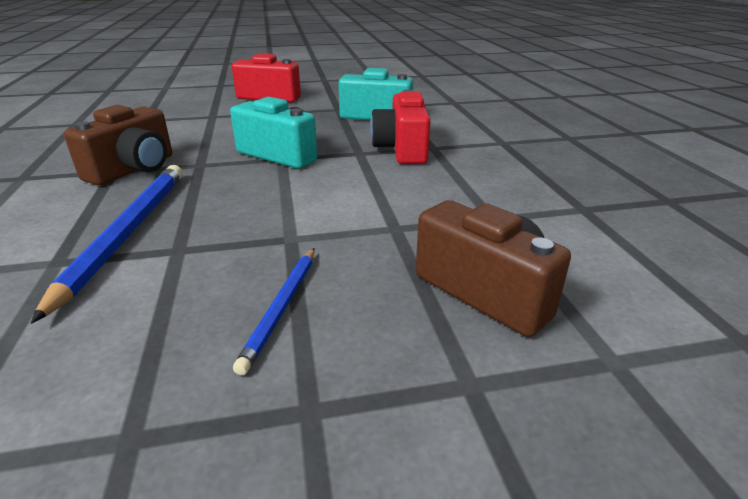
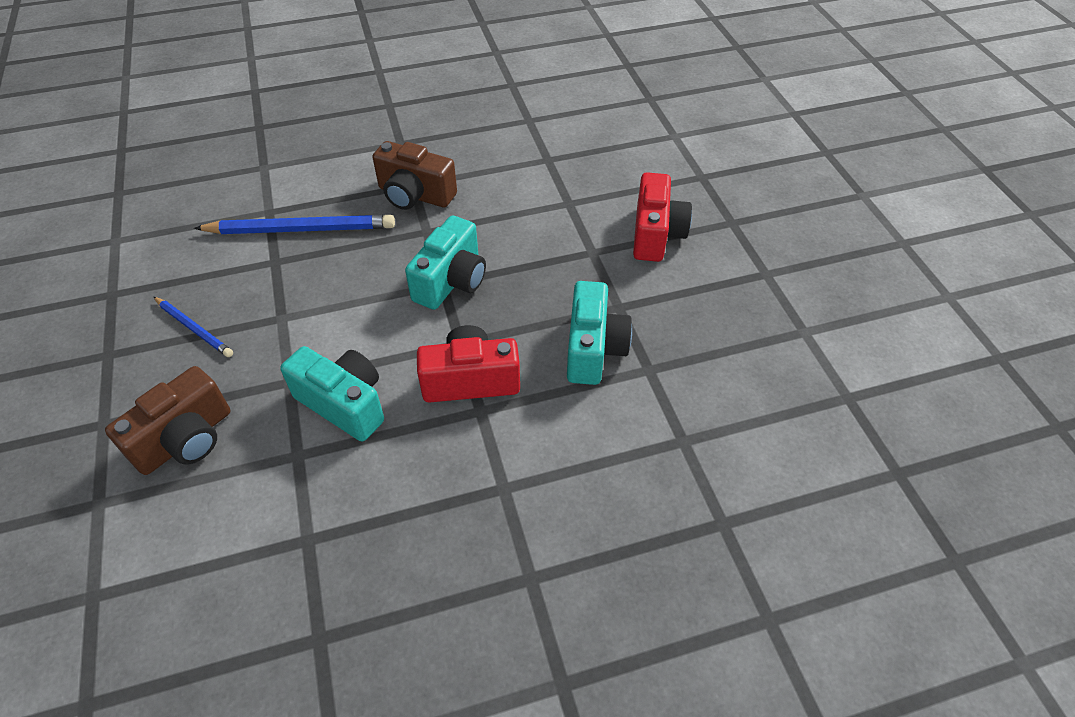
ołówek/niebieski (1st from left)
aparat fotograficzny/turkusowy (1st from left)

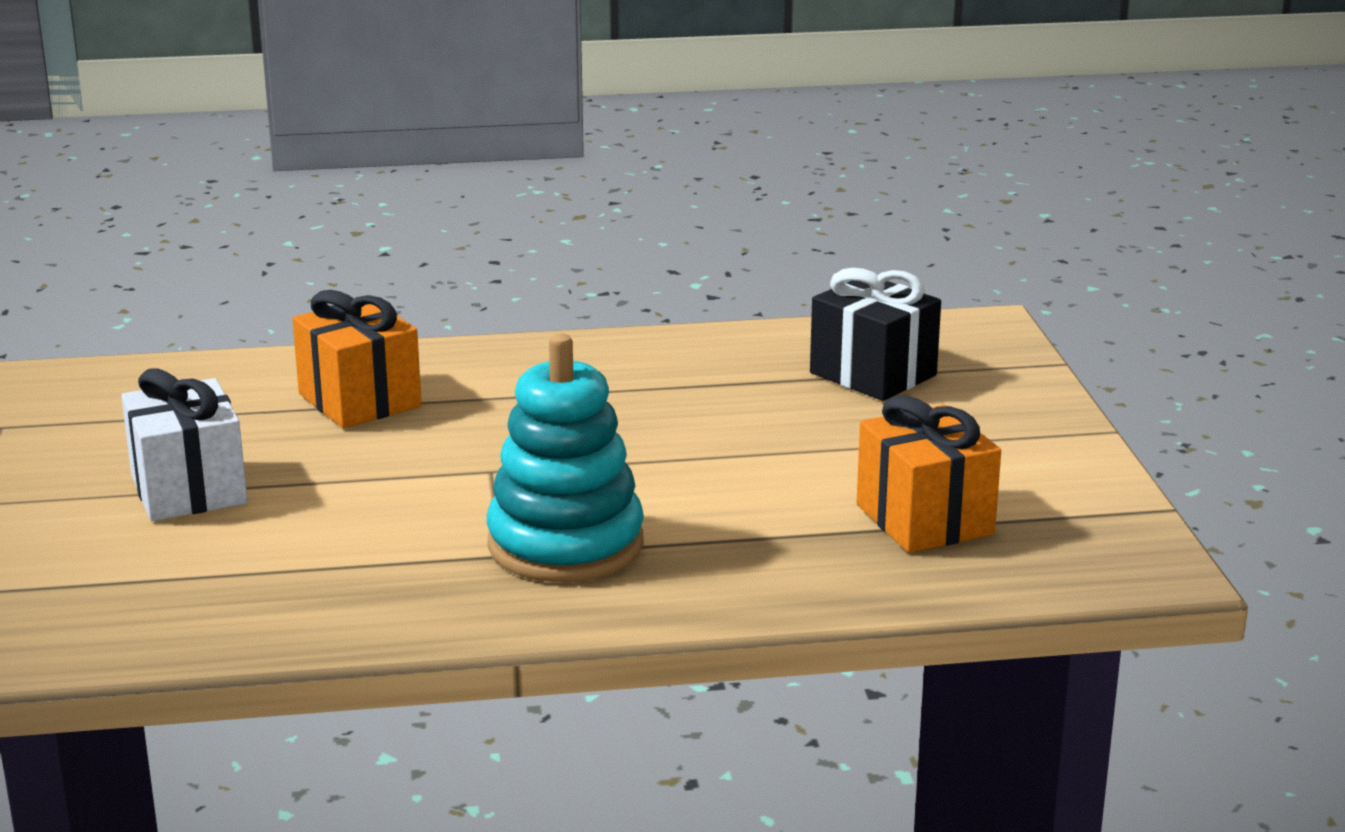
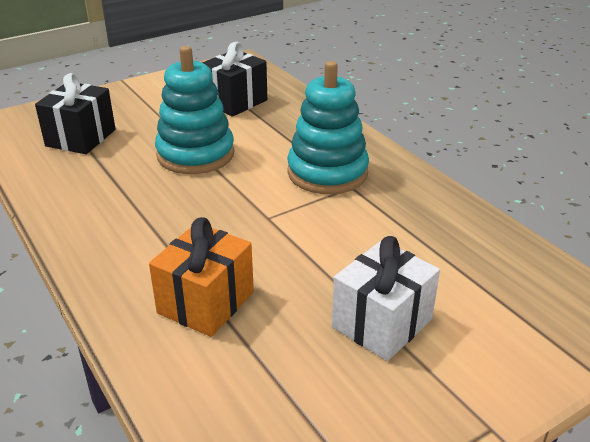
zabawka nakładanka/turkusowy (1st from left)
prezent/czarny (2nd from left)

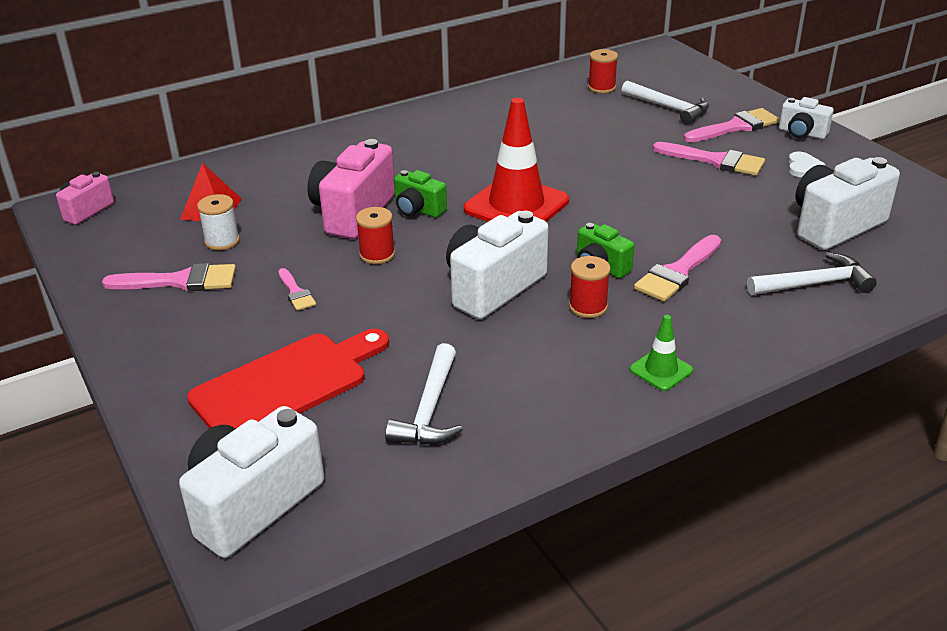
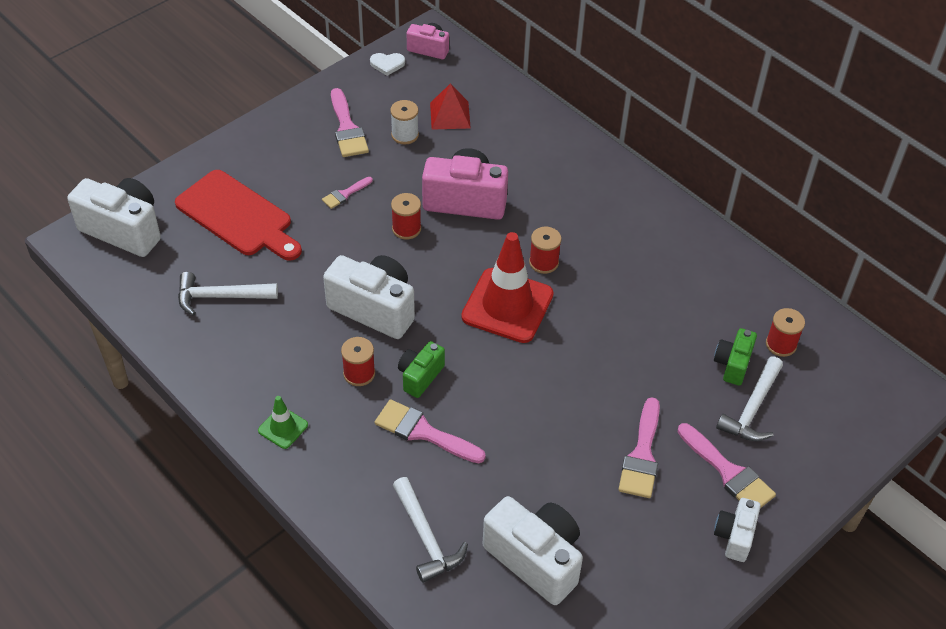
serce/biały
szpulka/czerwony (3rd from left)
aparat fotograficzny/zielony (2nd from left)

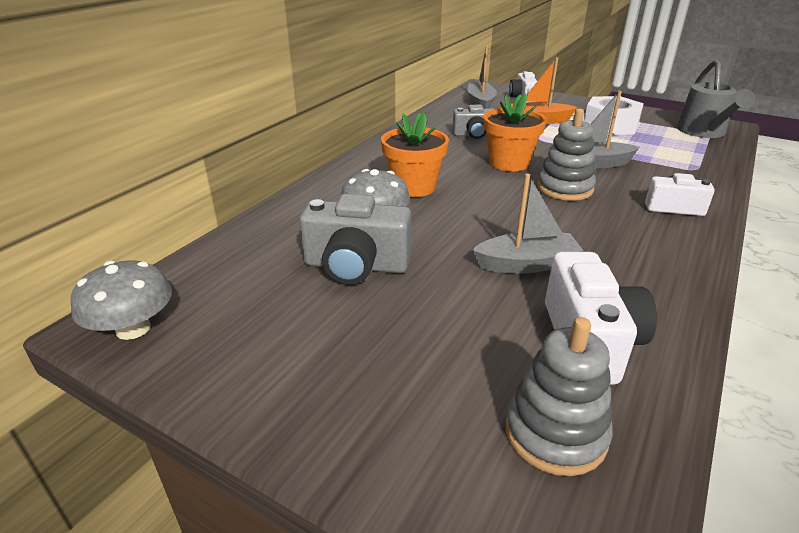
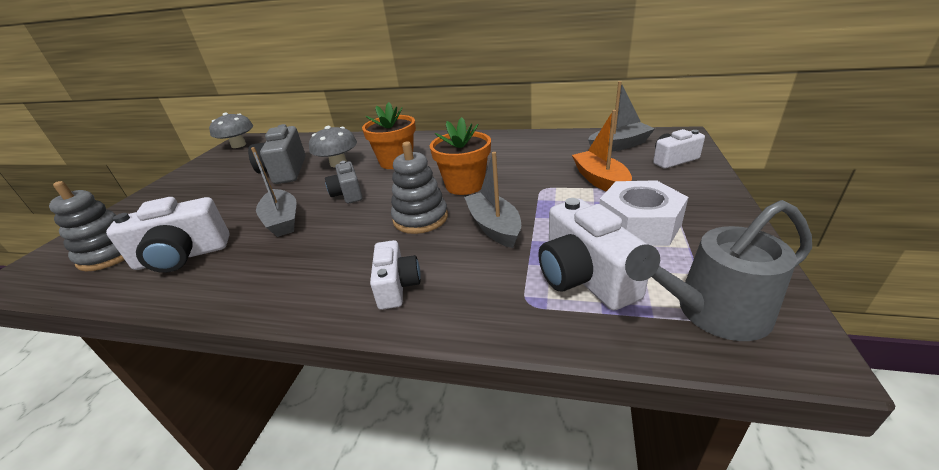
aparat fotograficzny/szary (2nd from left)
aparat fotograficzny/biały (3rd from left)

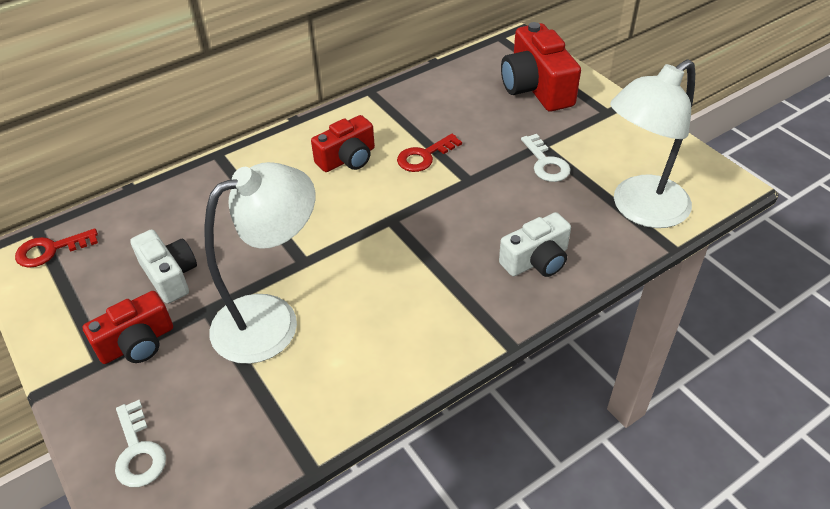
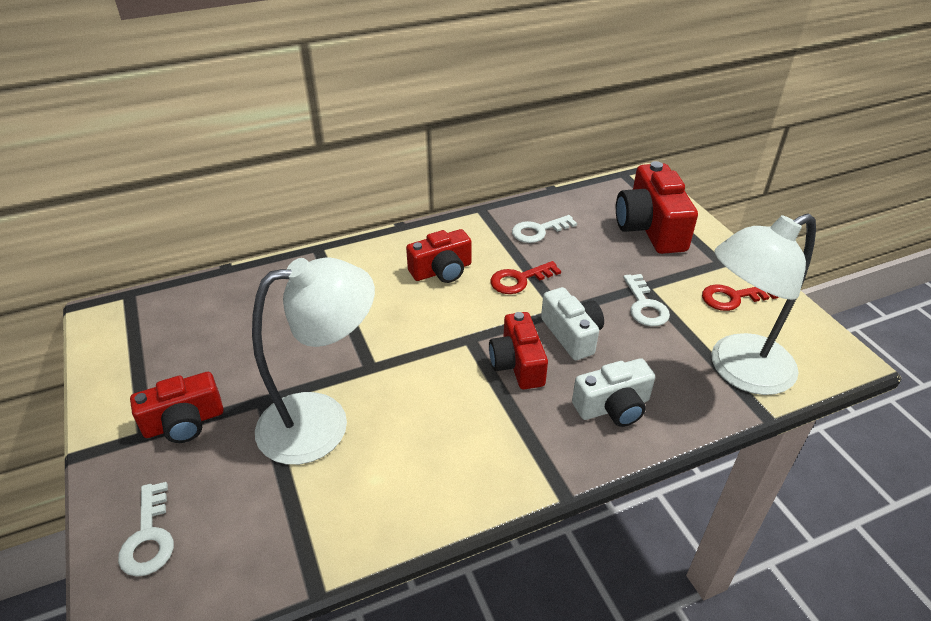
aparat fotograficzny/czerwony (3rd from left)
klucz/biały (2nd from left)
aparat fotograficzny/biały (1st from left)
klucz/czerwony (2nd from left)

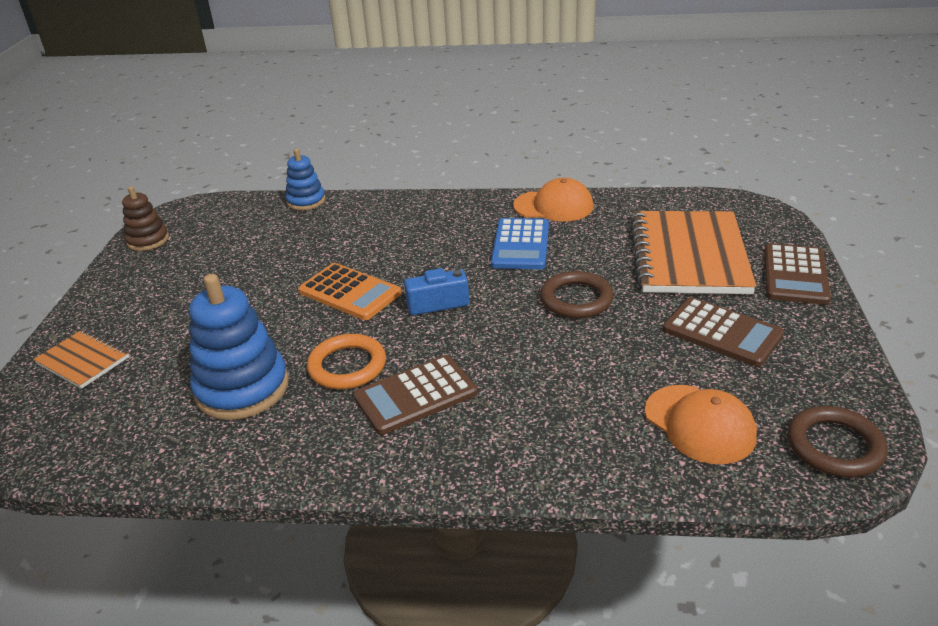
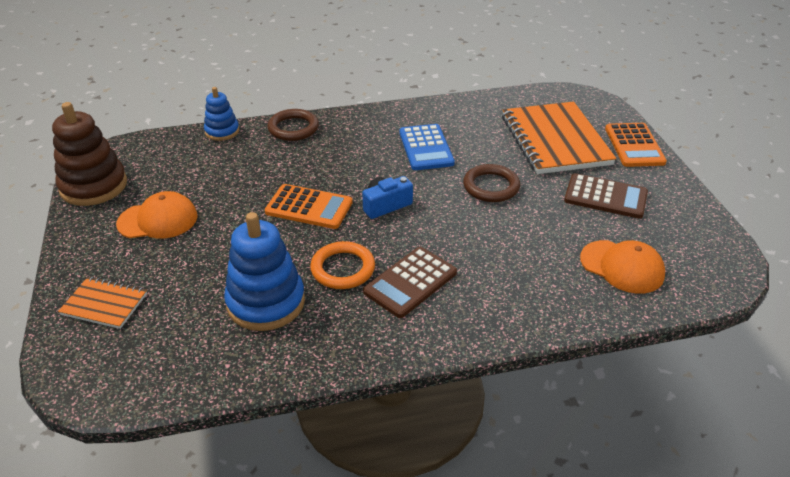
zabawka nakładanka/brązowy
czapka/pomarańczowy (1st from left)
pierścień/brązowy (1st from left)
kalkulator/pomarańczowy (2nd from left)

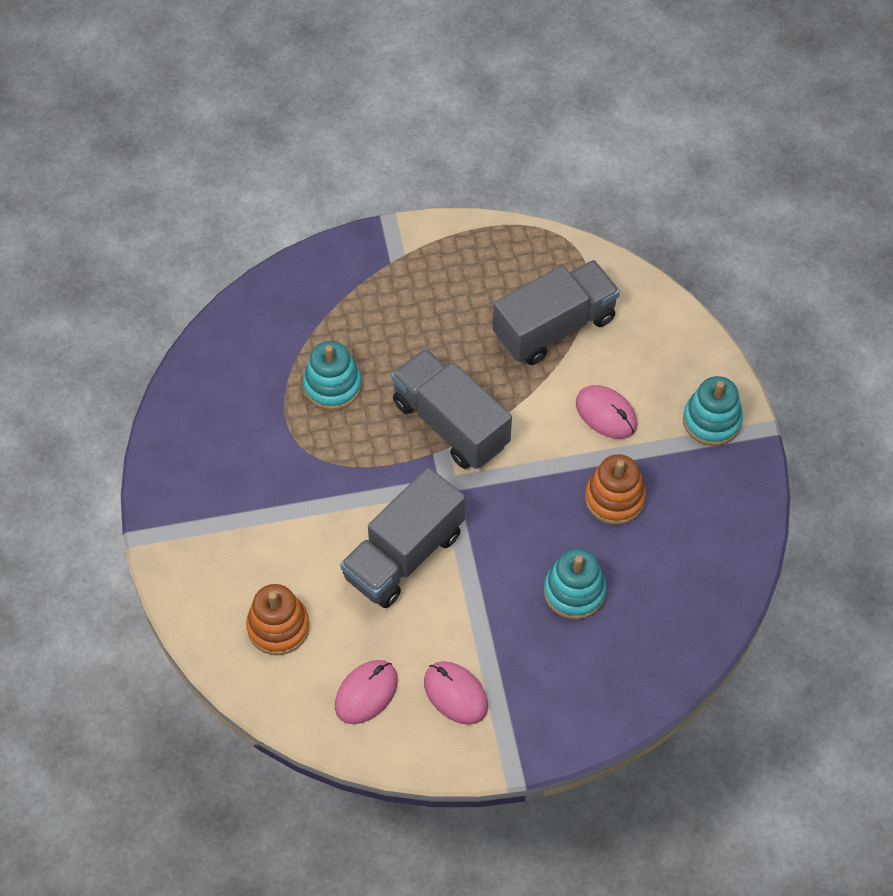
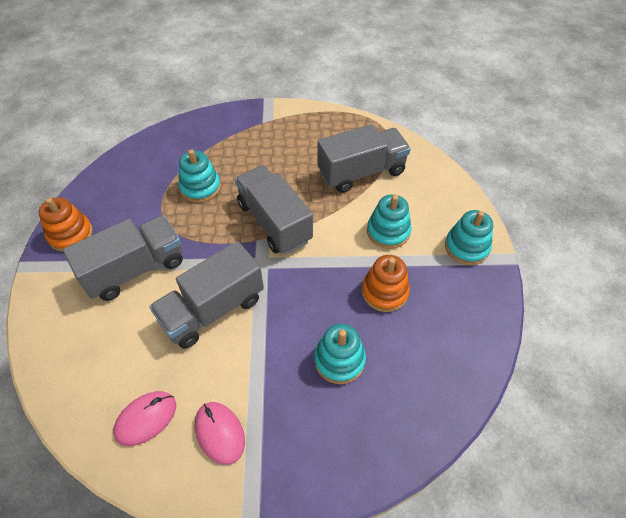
zabawka nakładanka/pomarańczowy (1st from left)
ciężarówka/szary (1st from left)
zabawka nakładanka/turkusowy (3rd from left)

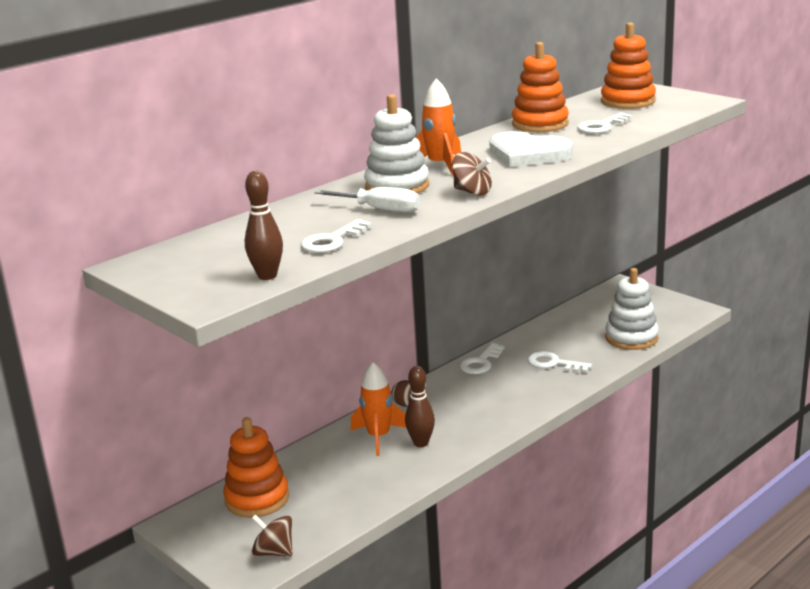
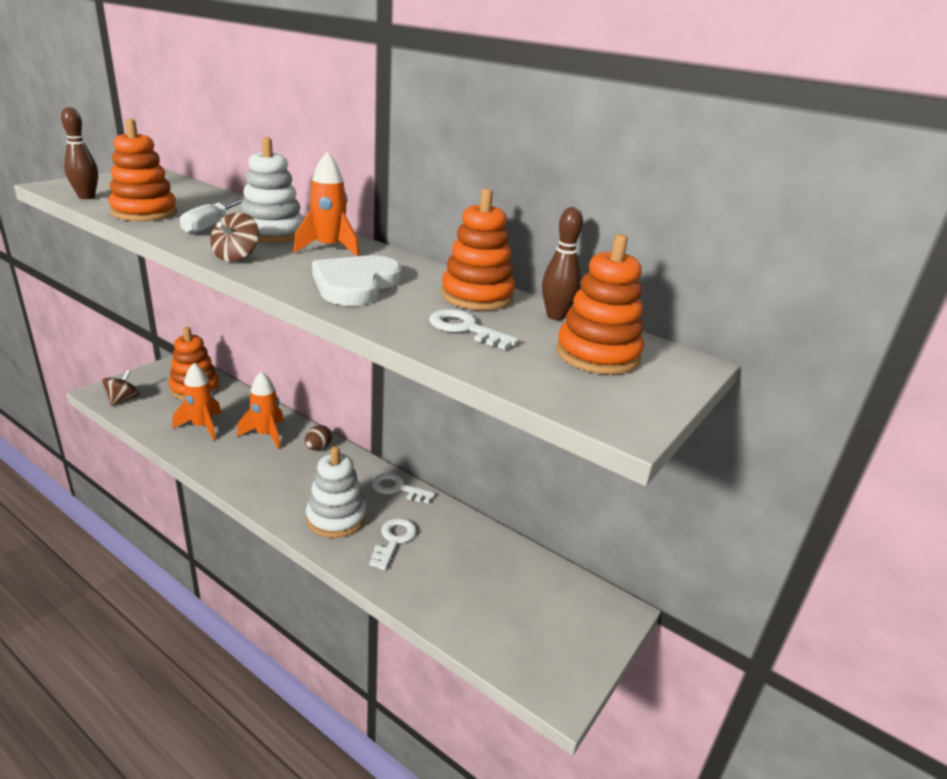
zabawka nakładanka/pomarańczowy (1st from left)
rakieta/pomarańczowy (1st from left)
zabawka nakładanka/biały (2nd from left)
kręgiel/brązowy (2nd from left)

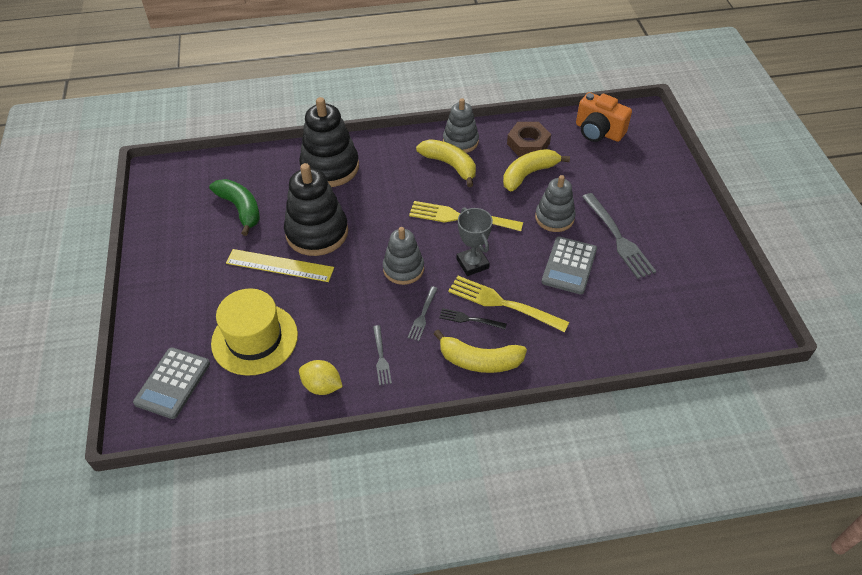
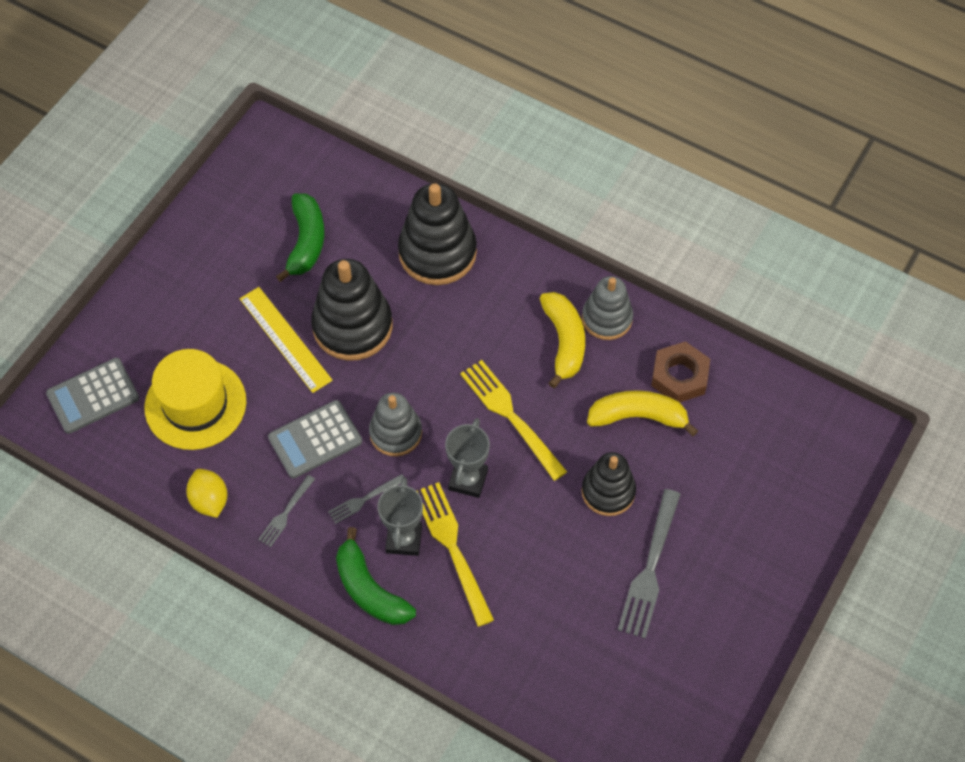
kalkulator/szary (2nd from left)
banan/zielony (2nd from left)
puchar/szary (1st from left)
zabawka nakładanka/czarny (3rd from left)
aparat fotograficzny/pomarańczowy

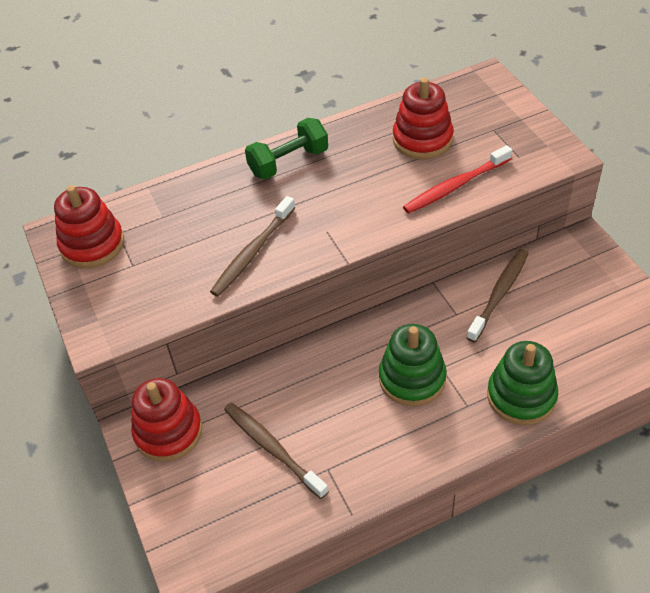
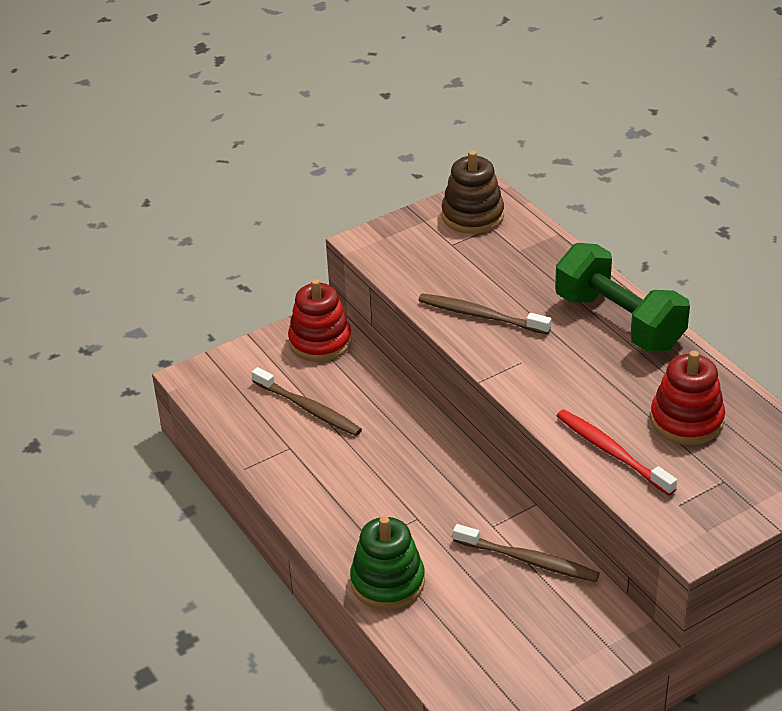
szczoteczka do zębów/brązowy (1st from left)
zabawka nakładanka/brązowy
hantel/zielony
zabawka nakładanka/zielony (1st from left in the first image)

